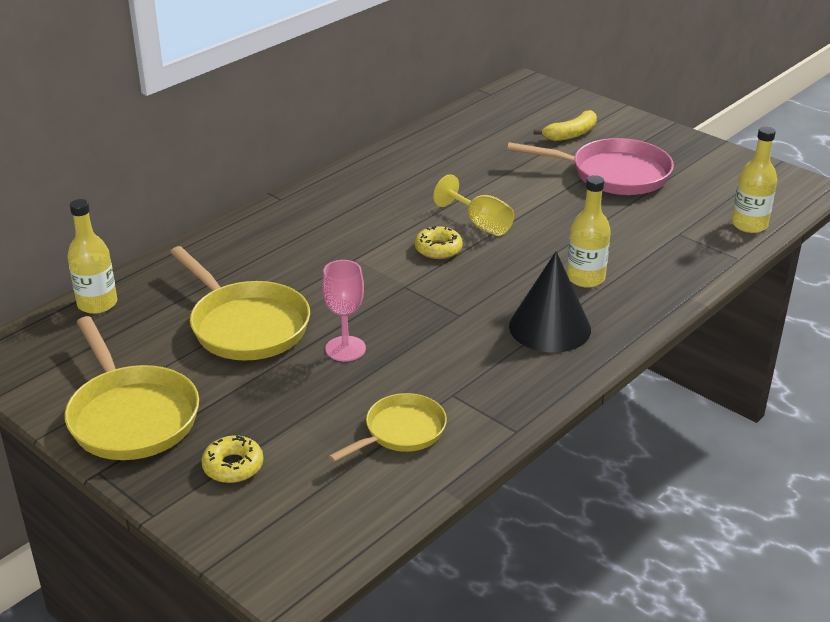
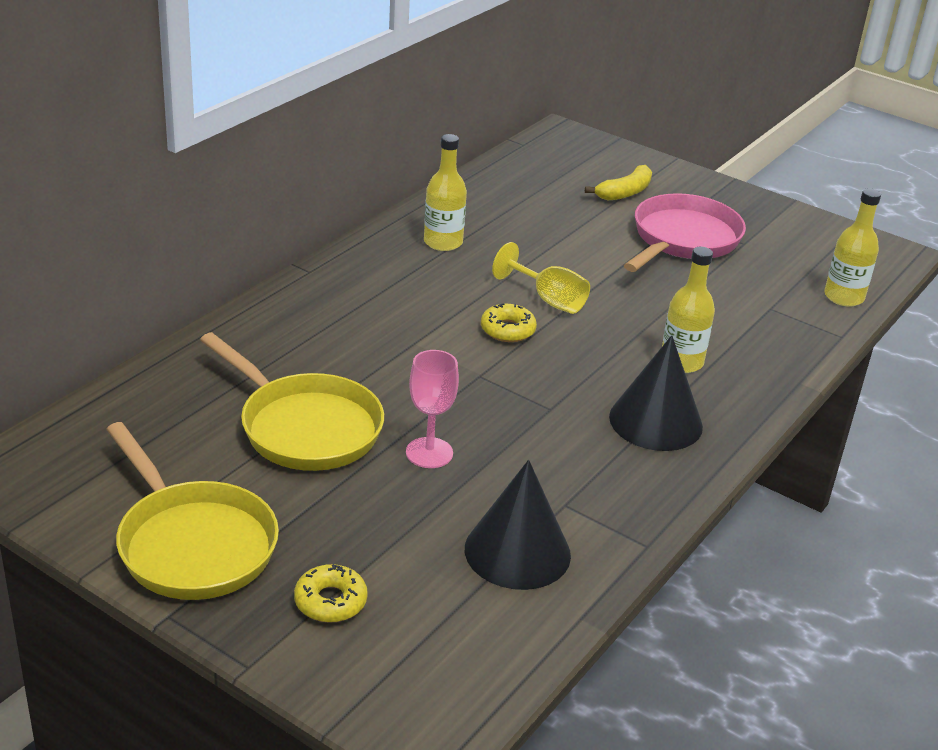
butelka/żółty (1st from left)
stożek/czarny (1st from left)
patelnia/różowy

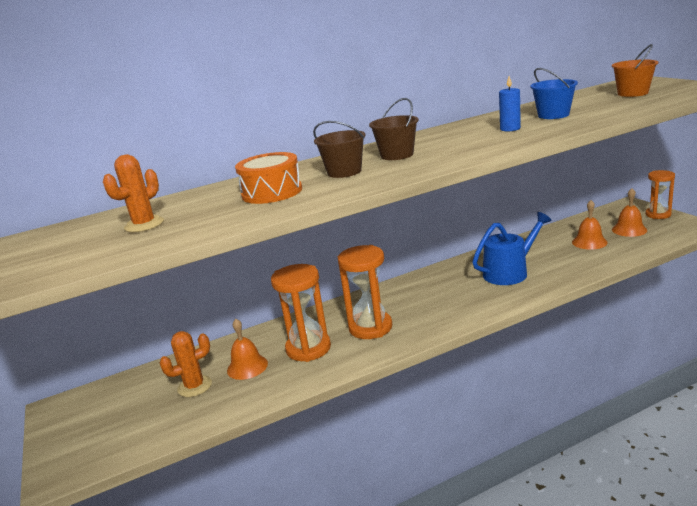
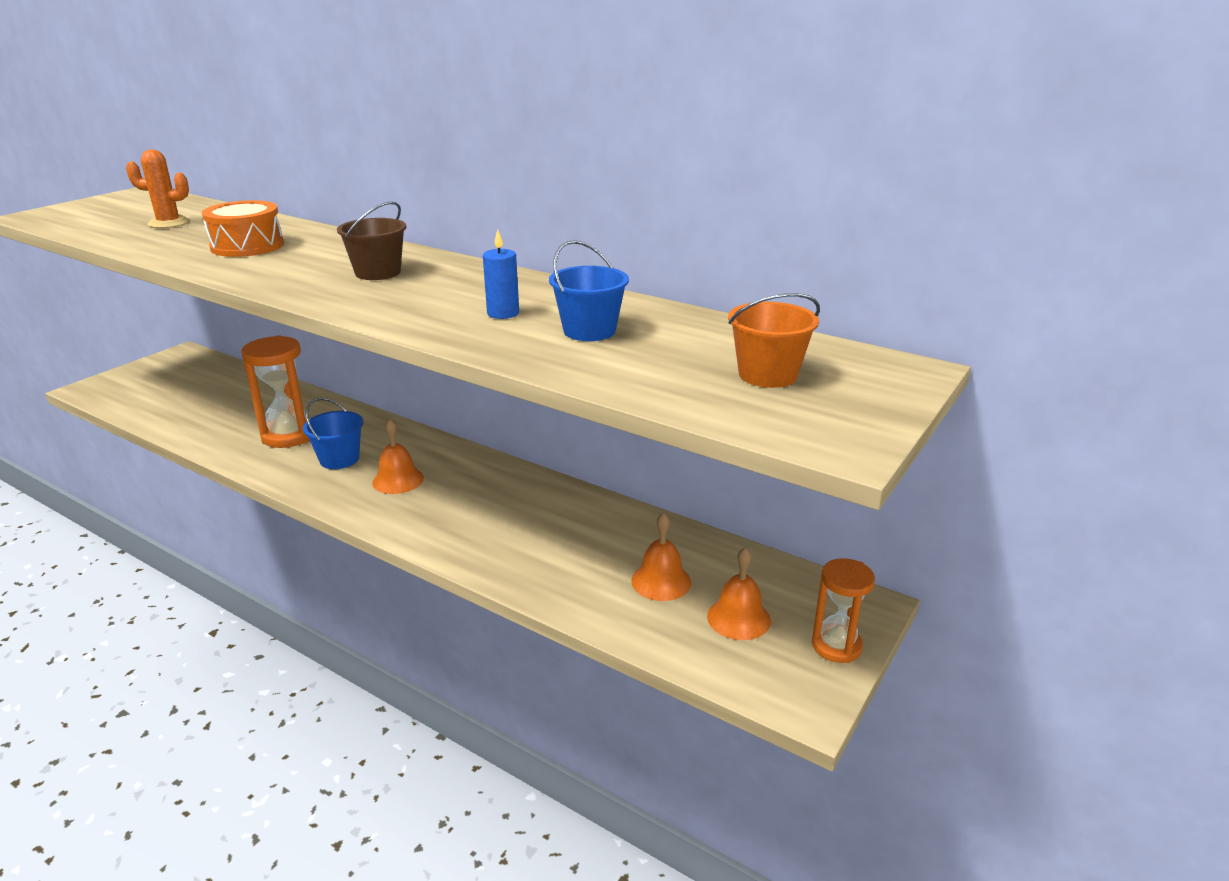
wiadro/niebieski (1st from left)
dzwonek/pomarańczowy (1st from left)
kaktus/pomarańczowy (2nd from left in the first image)
wiadro/brązowy (1st from left in the first image)
konewka/niebieski

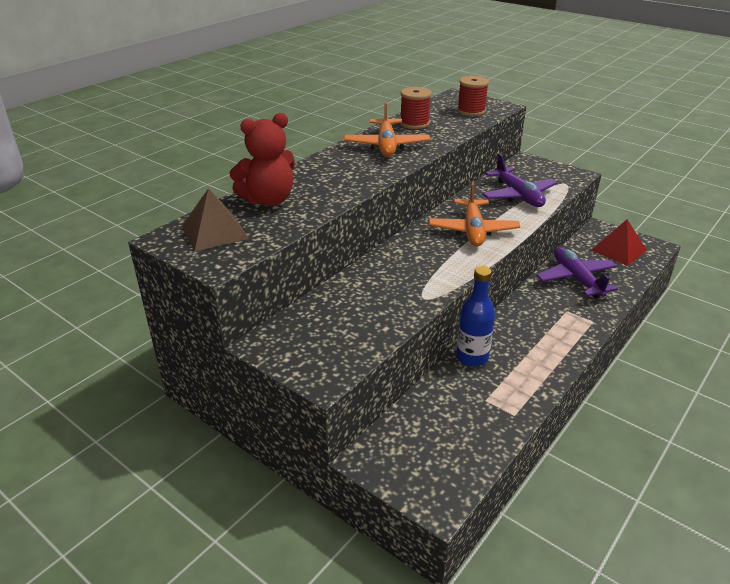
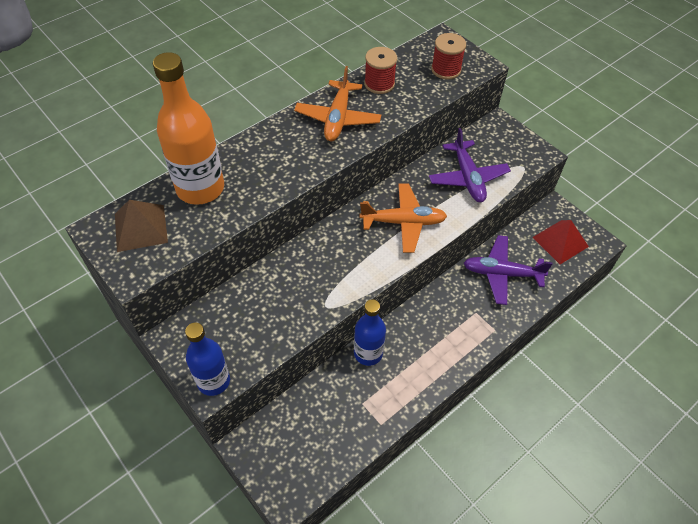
butelka/pomarańczowy
butelka/niebieski (1st from left)
samolot/pomarańczowy (2nd from left)
samolot/fioletowy (2nd from left)

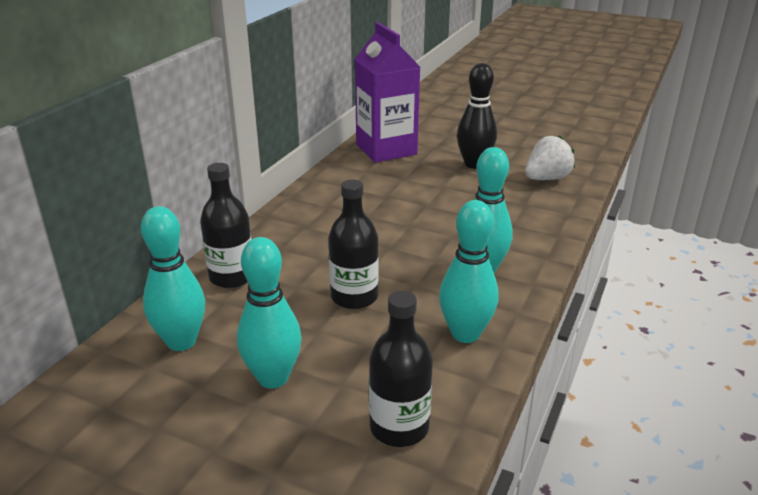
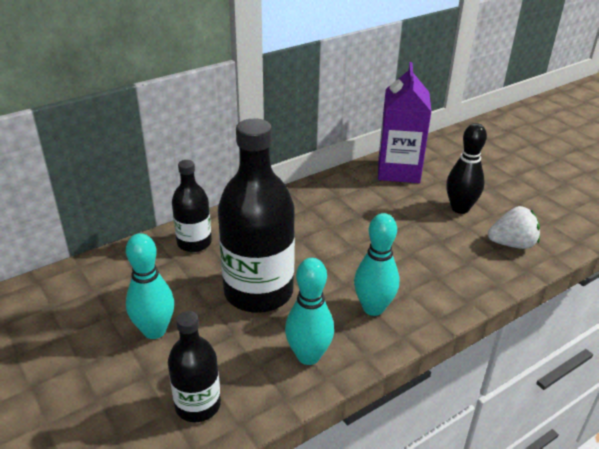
butelka/czarny (3rd from left)
kręgiel/turkusowy (1st from left in the first image)

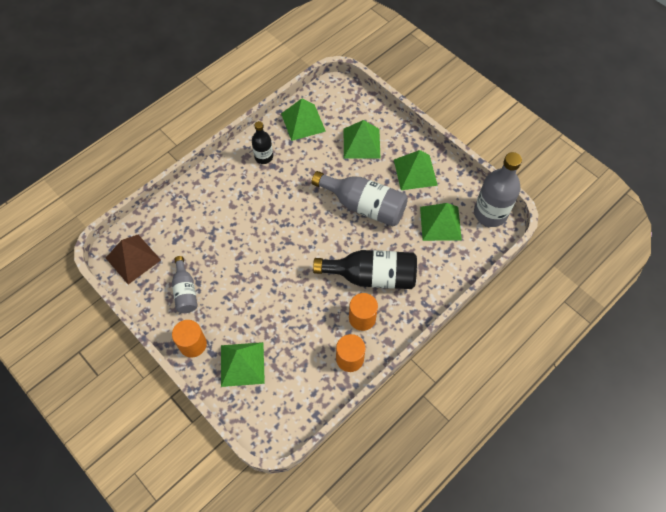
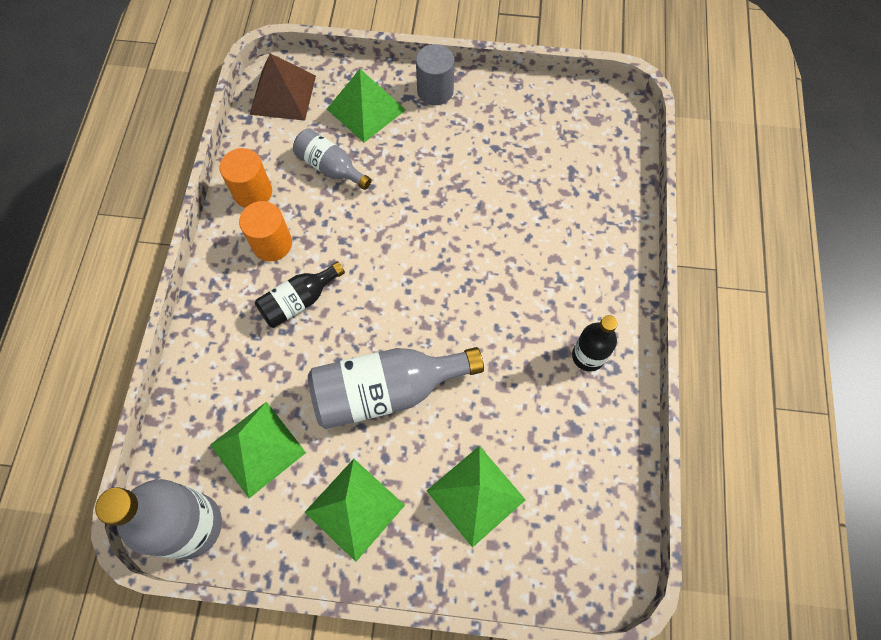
piramida/brązowy
butelka/czarny (1st from left)
butelka/szary (2nd from left)
walec/szary
piramida/zielony (2nd from left in the first image)

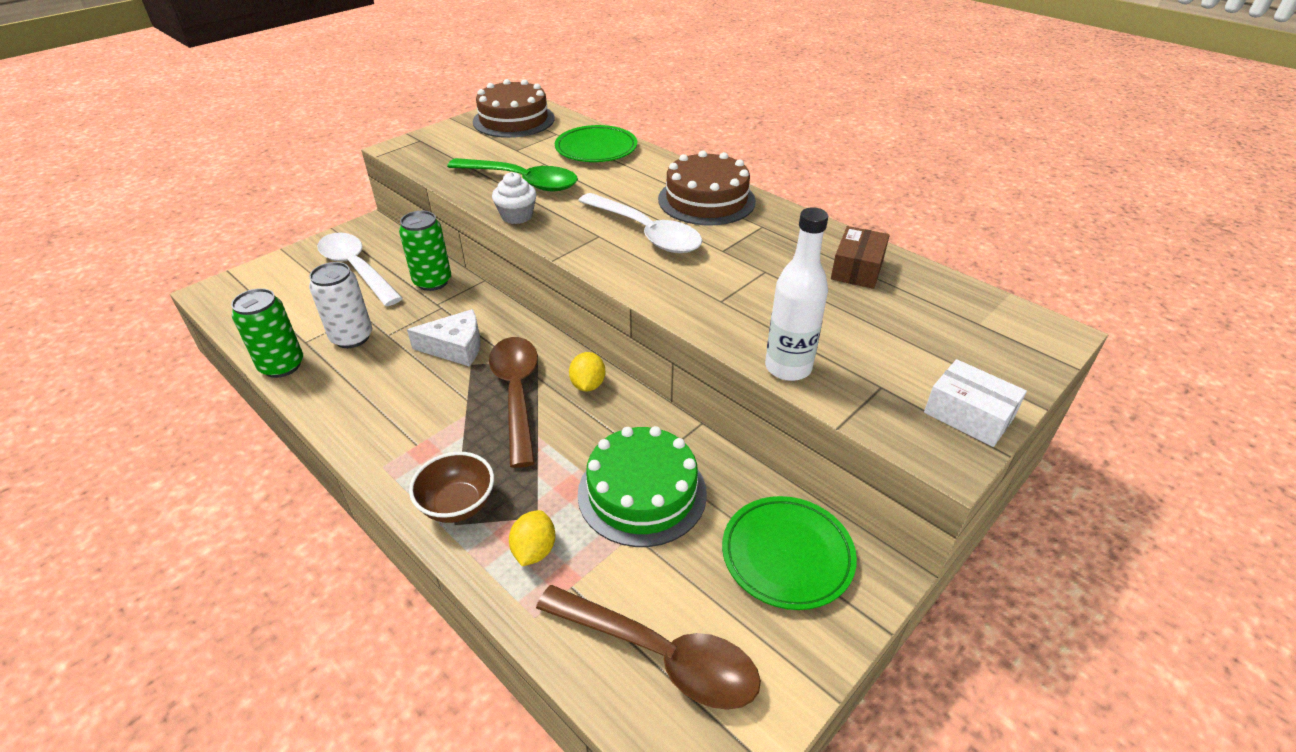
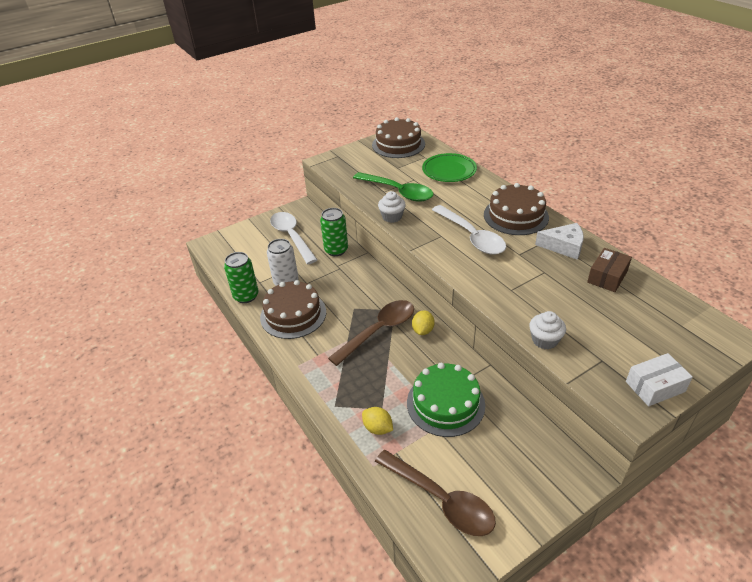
tort/brązowy (1st from left)
łyżka/brązowy (1st from left)
cytryna/żółty (1st from left)
muffinka/biały (2nd from left)
ser/biały
pudełko/biały
miska/brązowy
talerz/zielony (2nd from left in the first image)

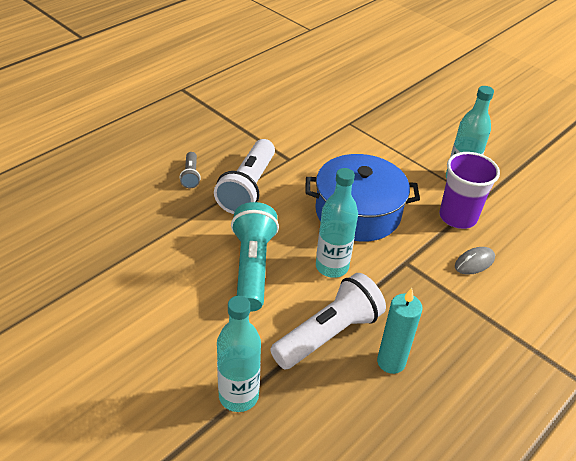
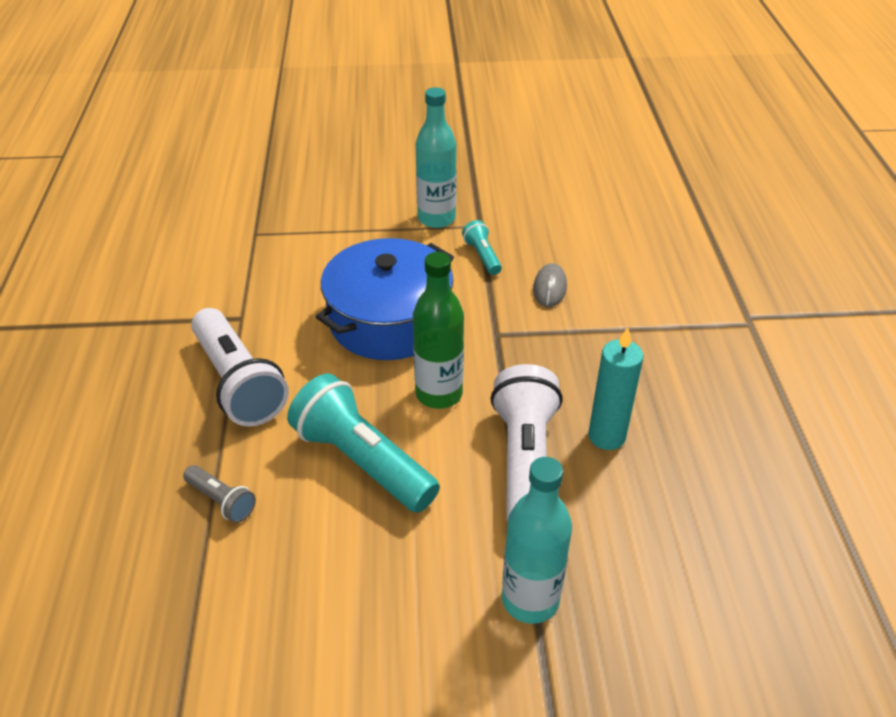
latarka/szary
butelka/zielony
latarka/turkusowy (2nd from left)

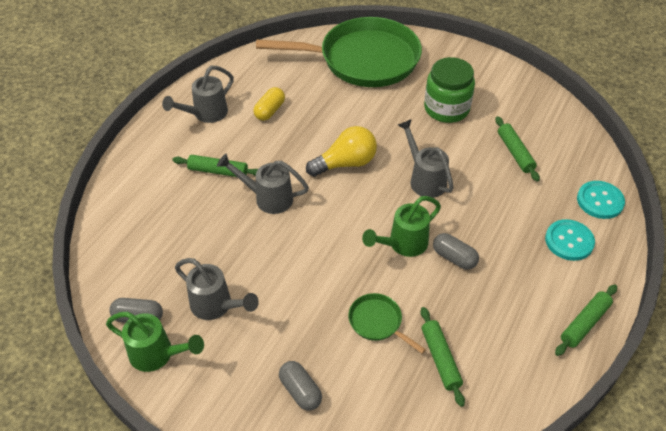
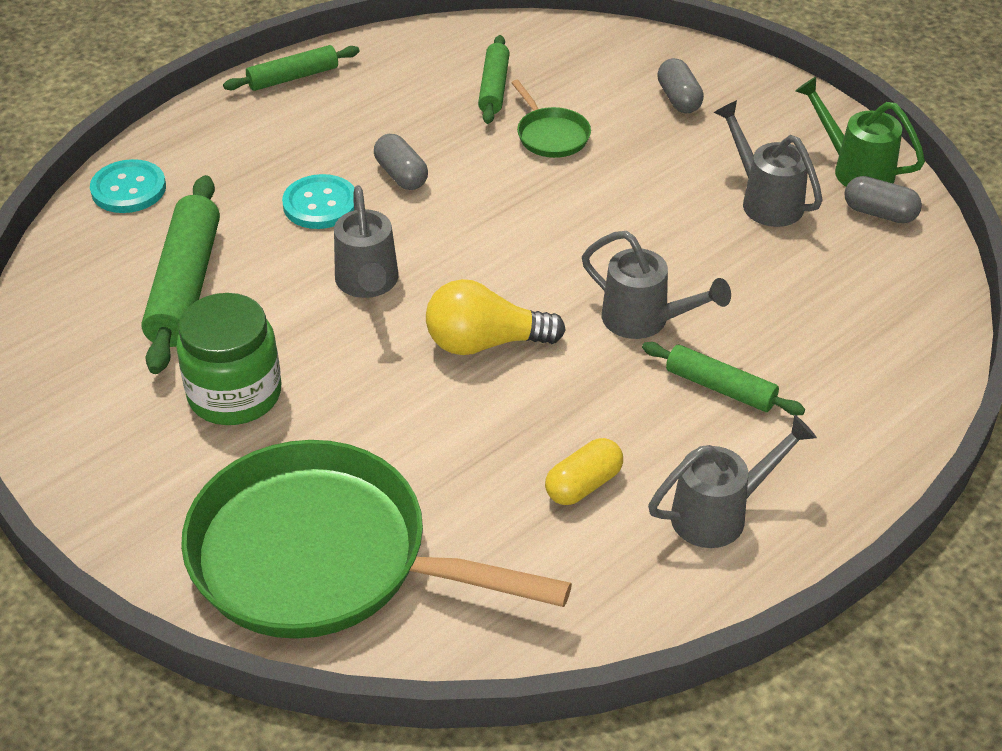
wałek do ciasta/zielony (1st from left)
guzik/turkusowy (2nd from left)
konewka/zielony (2nd from left in the first image)

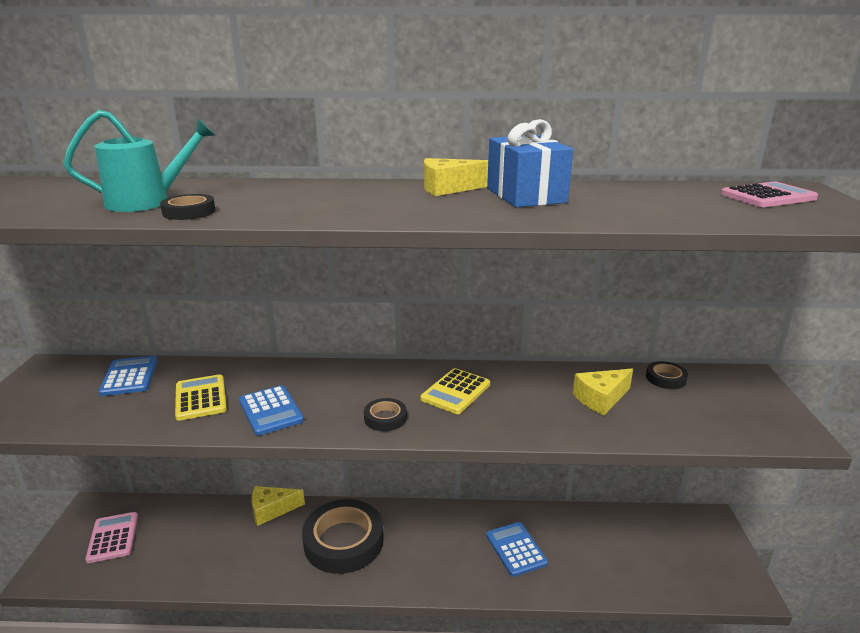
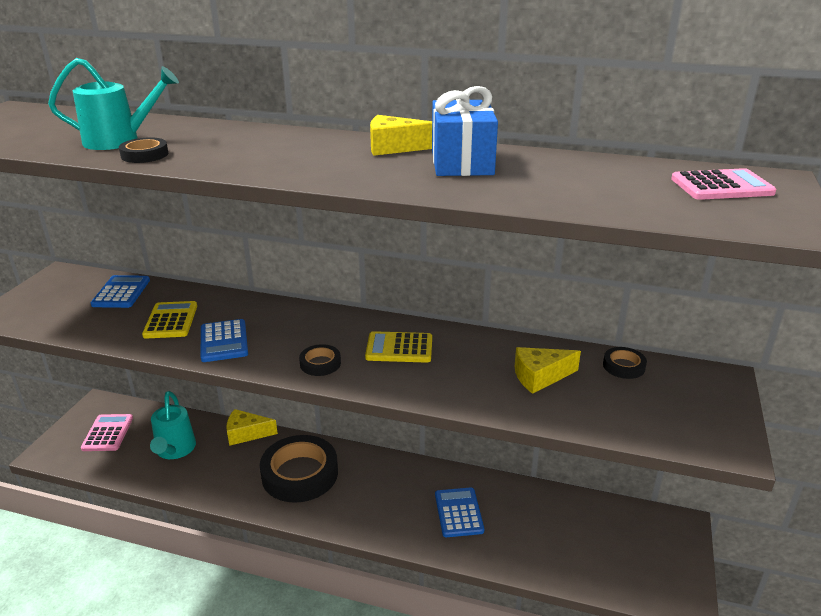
konewka/turkusowy (2nd from left)
kalkulator/żółty (2nd from left)

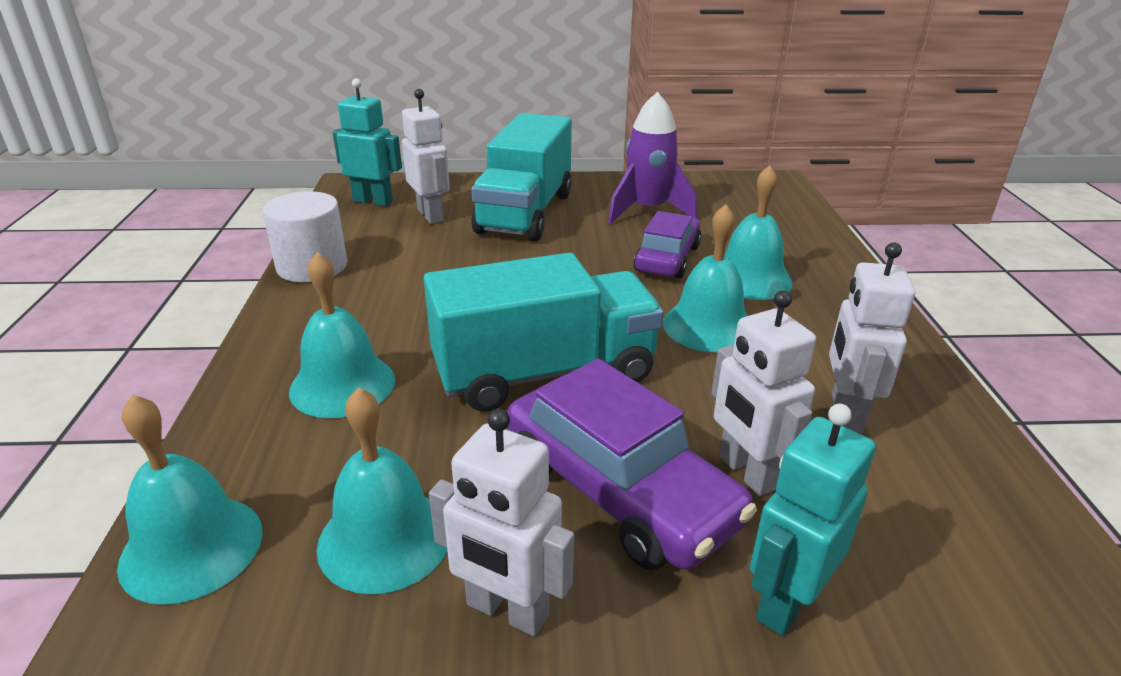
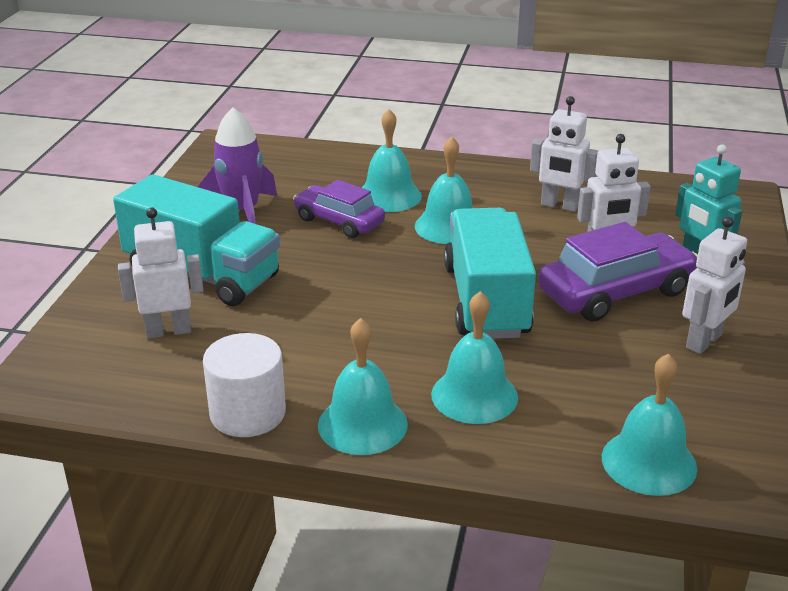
dzwonek/turkusowy (1st from left)
robot/turkusowy (1st from left in the first image)

